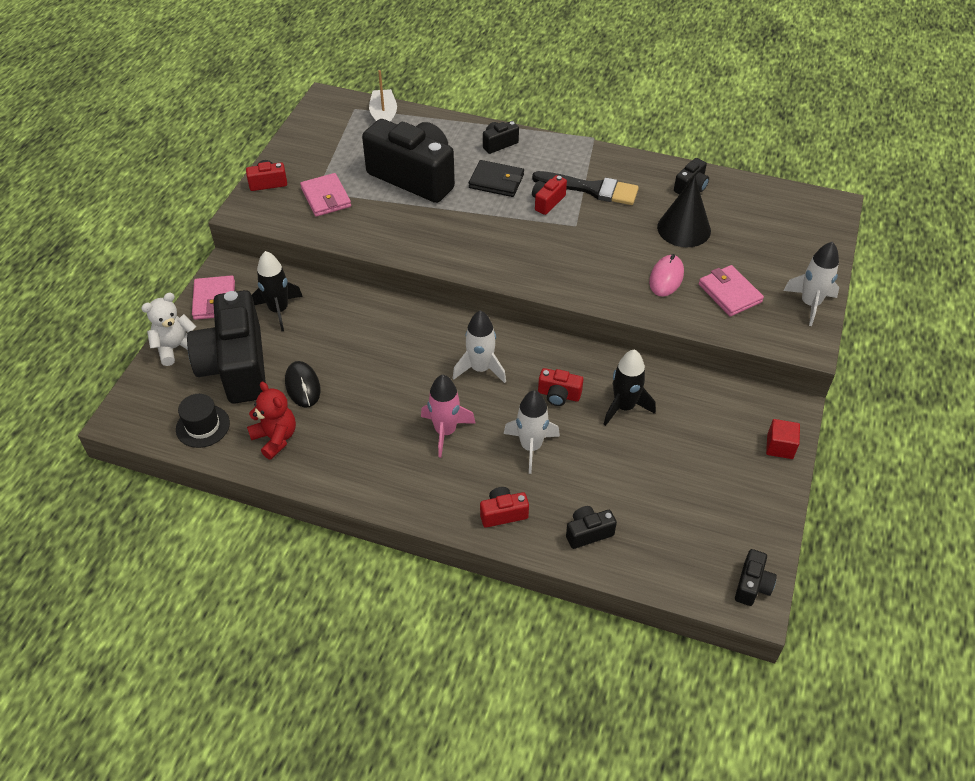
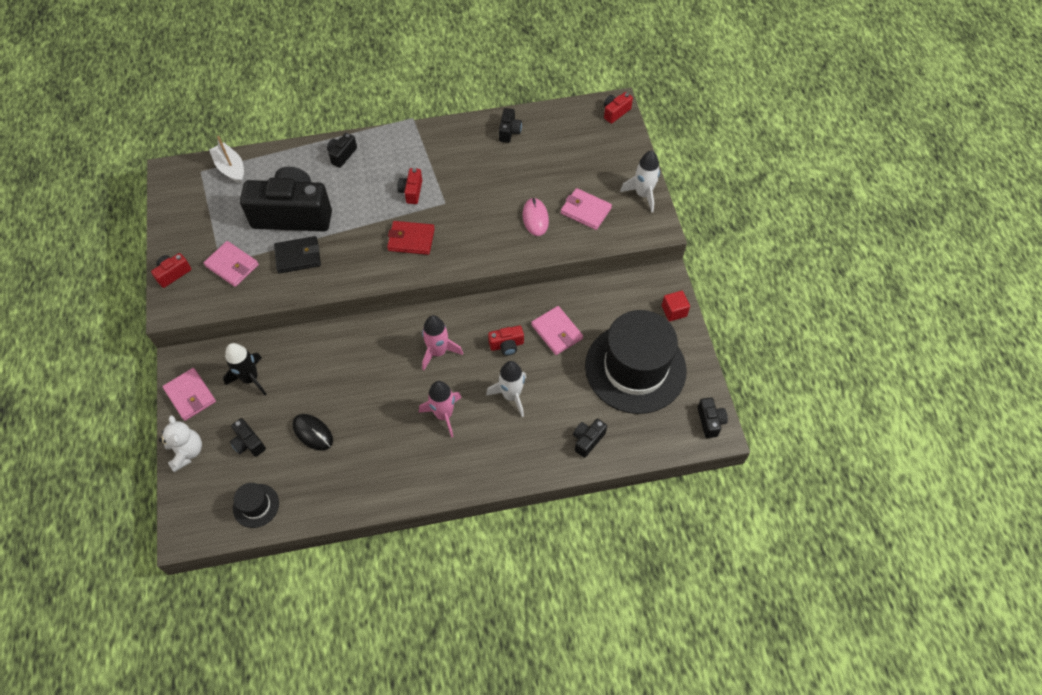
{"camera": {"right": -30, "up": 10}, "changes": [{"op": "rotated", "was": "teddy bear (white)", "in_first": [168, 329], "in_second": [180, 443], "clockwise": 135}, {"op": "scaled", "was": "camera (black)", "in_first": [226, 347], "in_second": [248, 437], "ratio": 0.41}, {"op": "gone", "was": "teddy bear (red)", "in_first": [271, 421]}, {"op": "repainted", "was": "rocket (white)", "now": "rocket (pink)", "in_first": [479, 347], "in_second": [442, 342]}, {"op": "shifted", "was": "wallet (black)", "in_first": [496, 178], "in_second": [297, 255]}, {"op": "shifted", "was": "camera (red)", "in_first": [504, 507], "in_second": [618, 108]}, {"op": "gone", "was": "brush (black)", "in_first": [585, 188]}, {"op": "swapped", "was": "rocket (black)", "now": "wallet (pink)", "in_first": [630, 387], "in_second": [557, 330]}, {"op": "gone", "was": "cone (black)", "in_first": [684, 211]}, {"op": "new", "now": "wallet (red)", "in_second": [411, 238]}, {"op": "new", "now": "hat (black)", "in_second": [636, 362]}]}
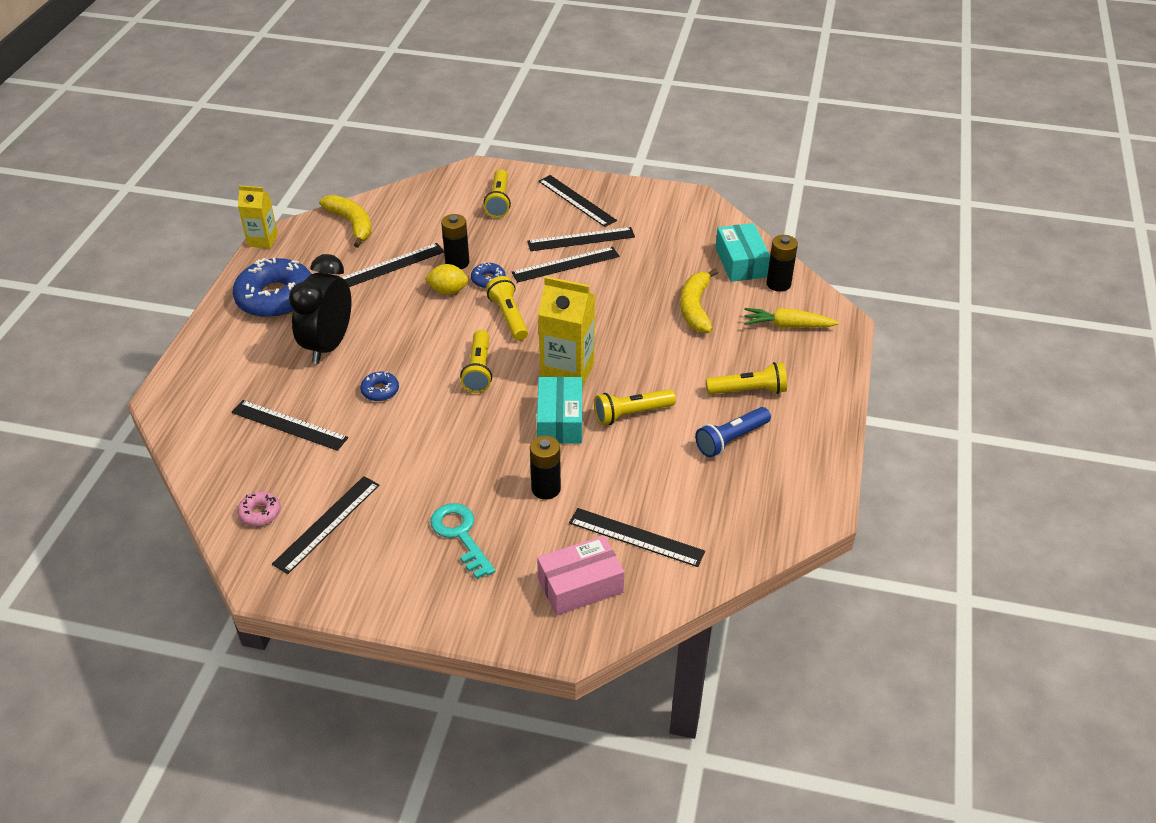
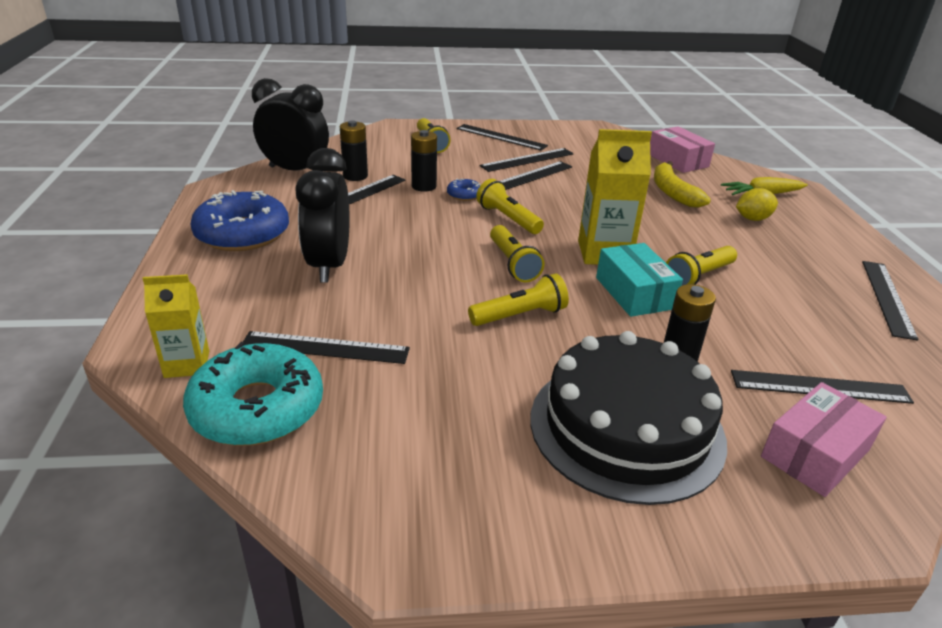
{"camera": {"right": -20, "up": -10}, "changes": [{"op": "gone", "was": "donut (pink)", "in_first": [259, 508]}, {"op": "shifted", "was": "carton (yellow)", "in_first": [258, 216], "in_second": [175, 326]}, {"op": "shifted", "was": "ruler (black)", "in_first": [325, 525], "in_second": [890, 301]}, {"op": "swapped", "was": "banana (yellow)", "now": "clock (black)", "in_first": [345, 221], "in_second": [290, 124]}, {"op": "gone", "was": "donut (blue)", "in_first": [379, 386]}, {"op": "shifted", "was": "lemon (yellow)", "in_first": [446, 279], "in_second": [757, 204]}, {"op": "swapped", "was": "key (turquoise)", "now": "cake (black)", "in_first": [462, 541], "in_second": [628, 418]}, {"op": "gone", "was": "flashlight (blue)", "in_first": [733, 432]}, {"op": "shifted", "was": "flashlight (yellow)", "in_first": [746, 378], "in_second": [518, 299]}, {"op": "repainted", "was": "box (turquoise)", "now": "box (pink)", "in_first": [743, 252], "in_second": [682, 149]}, {"op": "shifted", "was": "battery (black)", "in_first": [782, 263], "in_second": [354, 150]}, {"op": "new", "now": "donut (turquoise)", "in_second": [253, 393]}]}
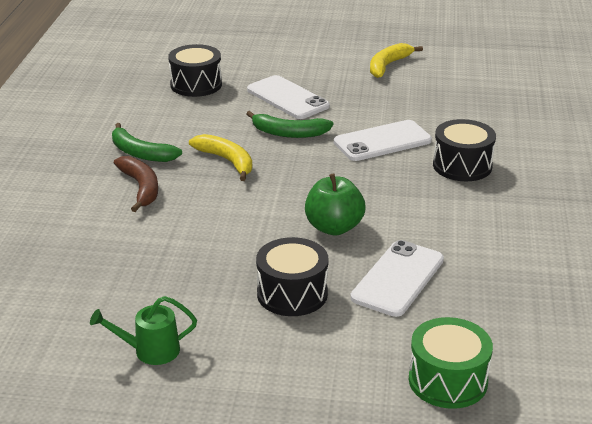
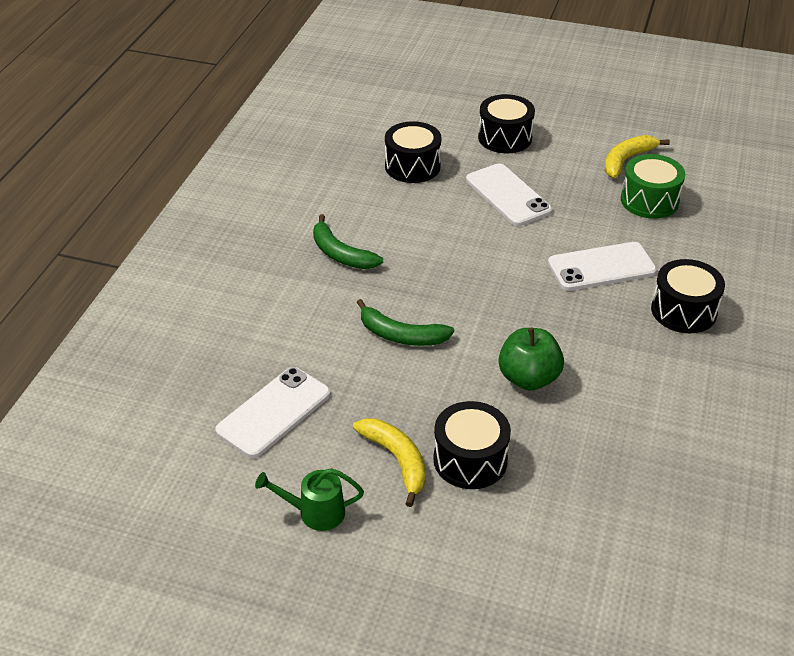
{"camera": {"right": 10, "up": 10}, "changes": [{"op": "gone", "was": "banana (brown)", "in_first": [136, 184]}, {"op": "shifted", "was": "banana (yellow)", "in_first": [220, 157], "in_second": [389, 462]}, {"op": "shifted", "was": "banana (green)", "in_first": [289, 124], "in_second": [405, 322]}, {"op": "shifted", "was": "phone (white)", "in_first": [397, 278], "in_second": [273, 412]}, {"op": "shifted", "was": "drum (green)", "in_first": [451, 363], "in_second": [653, 186]}, {"op": "new", "now": "drum (black)", "in_second": [506, 123]}]}
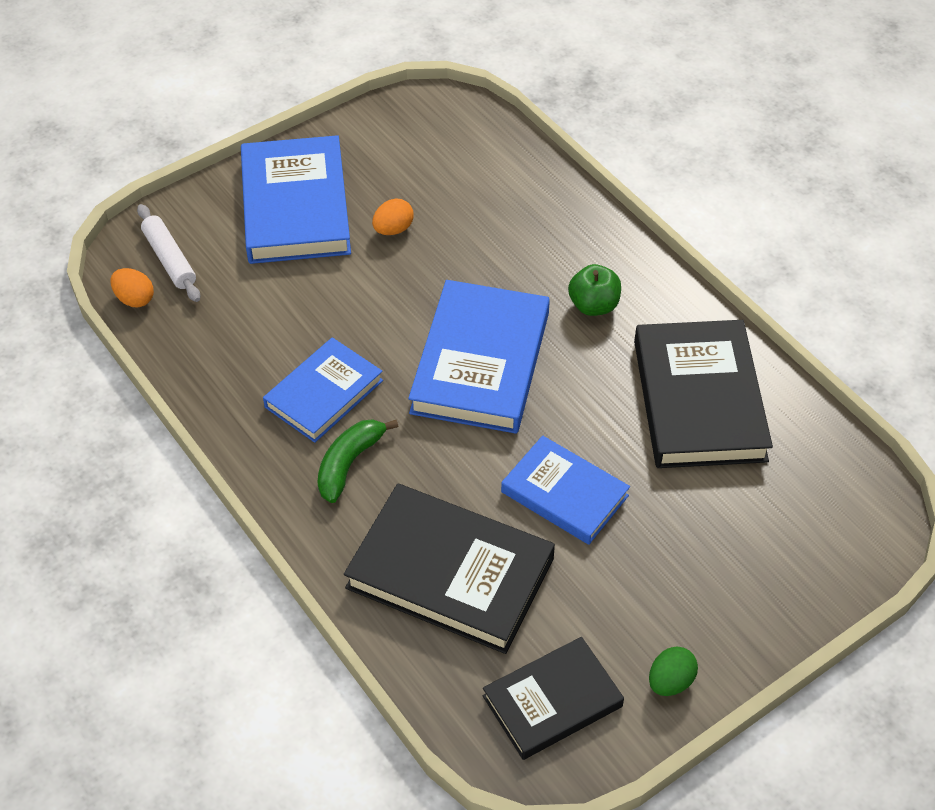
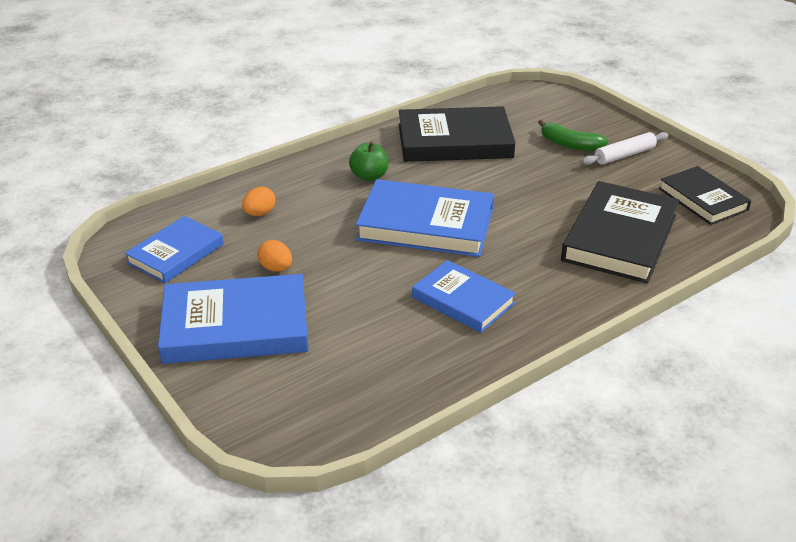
{"camera": {"right": -90, "up": -15}, "changes": [{"op": "shifted", "was": "egg (orange)", "in_first": [132, 287], "in_second": [259, 201]}, {"op": "shifted", "was": "rolling pin (white)", "in_first": [168, 253], "in_second": [625, 148]}, {"op": "shifted", "was": "banana (green)", "in_first": [358, 461], "in_second": [573, 135]}, {"op": "shifted", "was": "book (blue)", "in_first": [565, 490], "in_second": [174, 249]}, {"op": "gone", "was": "egg (green)", "in_first": [673, 671]}]}
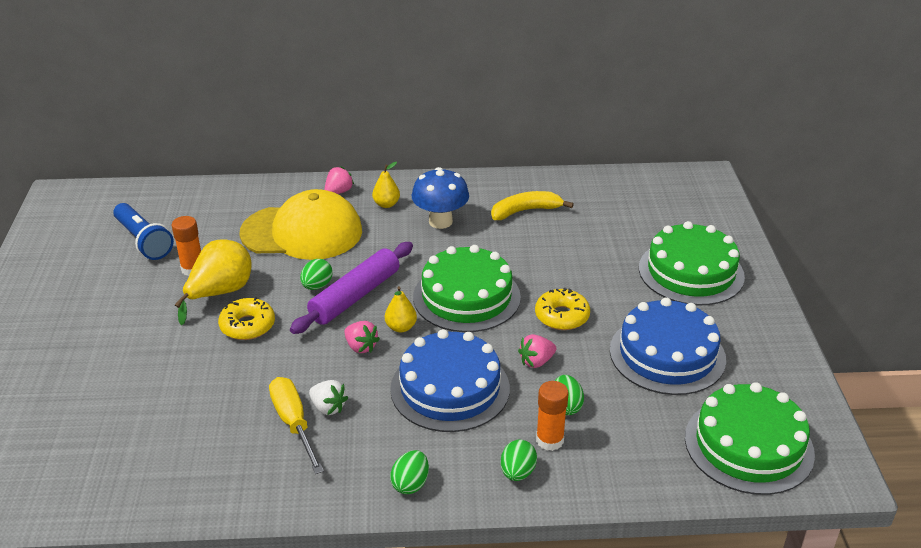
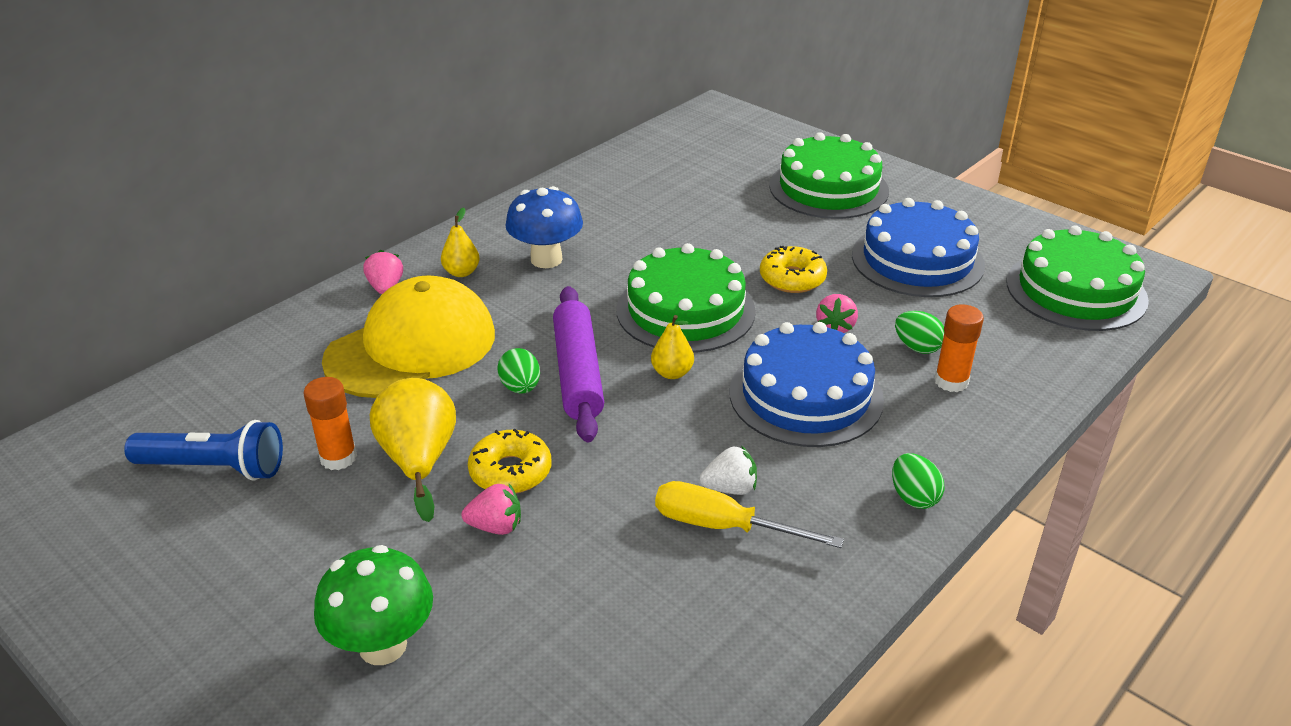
{"camera": {"right": -45, "up": 0}, "changes": [{"op": "shifted", "was": "strawberry (pink)", "in_first": [362, 337], "in_second": [491, 509]}, {"op": "gone", "was": "banana (yellow)", "in_first": [532, 205]}, {"op": "gone", "was": "egg (green)", "in_first": [519, 460]}, {"op": "new", "now": "mushroom (green)", "in_second": [373, 605]}]}
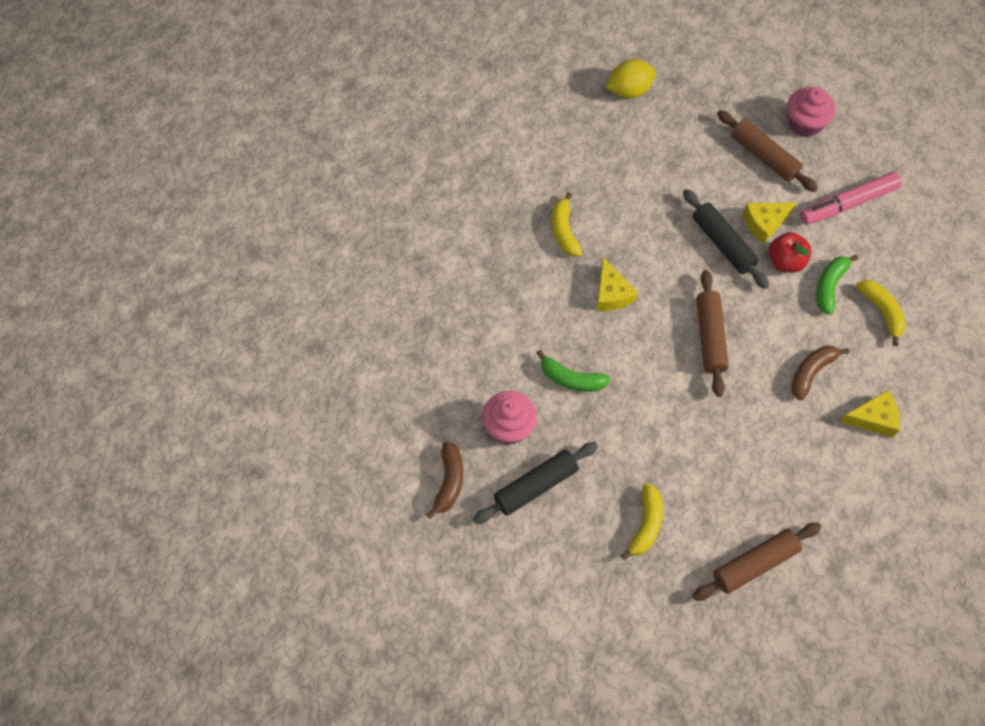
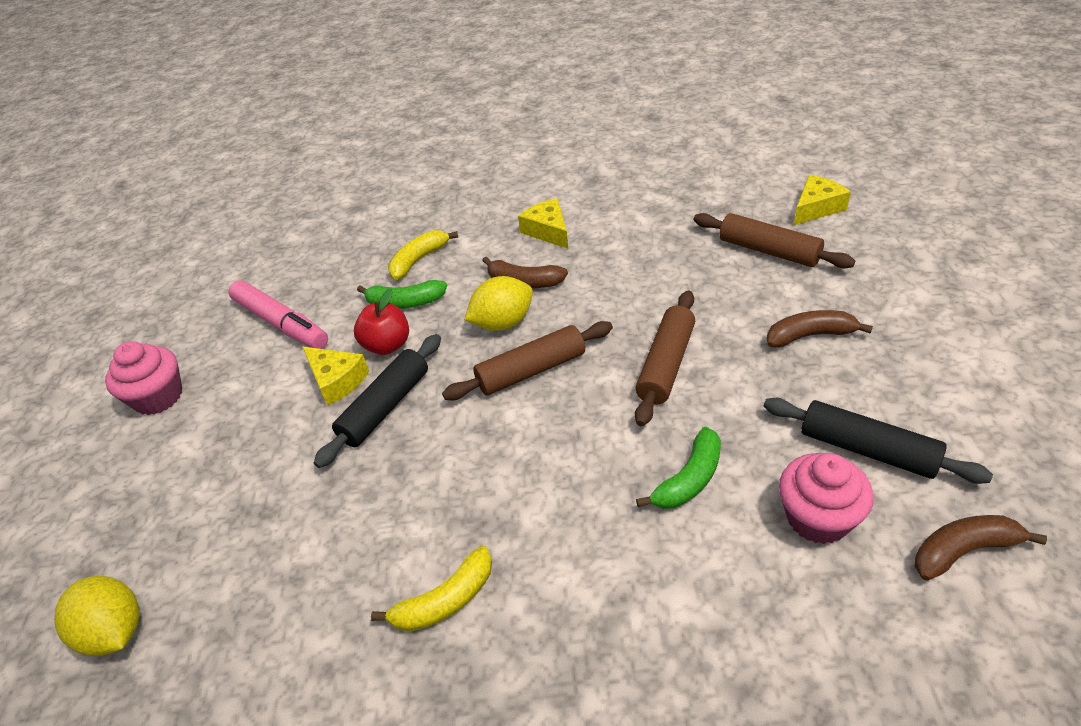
{"camera": {"right": -110, "up": -20}, "changes": [{"op": "rotated", "was": "banana (green)", "in_first": [573, 371], "in_second": [678, 468], "clockwise": 45}, {"op": "shifted", "was": "cheese (yellow)", "in_first": [617, 284], "in_second": [822, 200]}, {"op": "repainted", "was": "banana (yellow)", "now": "banana (brown)", "in_first": [642, 521], "in_second": [820, 329]}, {"op": "shifted", "was": "rolling pin (brown)", "in_first": [767, 151], "in_second": [665, 358]}, {"op": "new", "now": "lemon (yellow)", "in_second": [498, 303]}]}
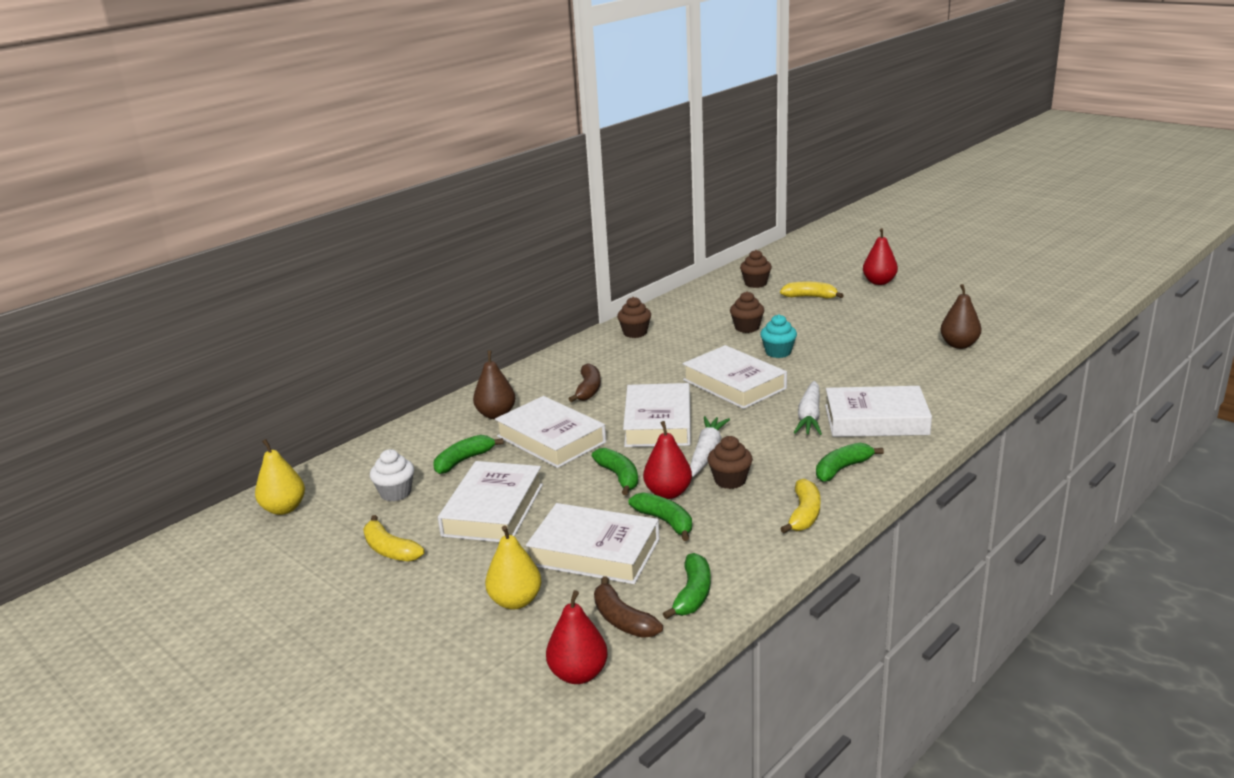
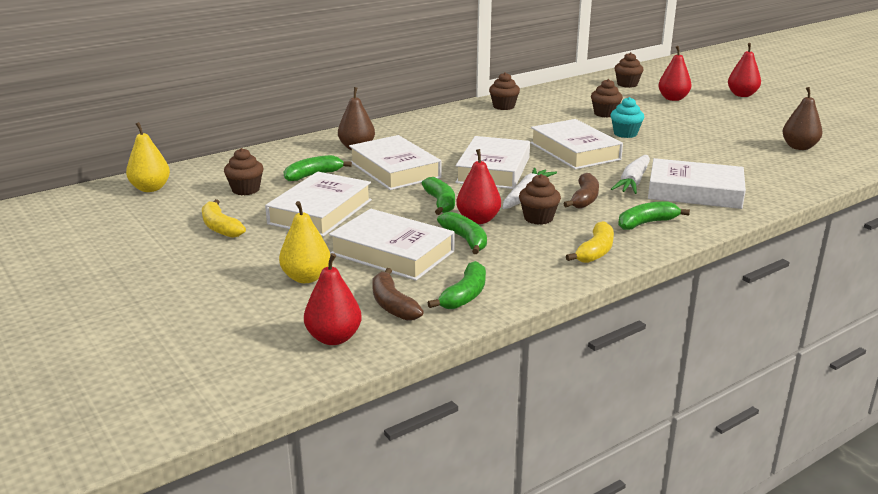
{"camera": {"right": 10, "up": 0}, "changes": [{"op": "repainted", "was": "cupcake (white)", "now": "cupcake (brown)", "in_first": [392, 475], "in_second": [243, 171]}, {"op": "shifted", "was": "banana (brown)", "in_first": [585, 382], "in_second": [581, 191]}, {"op": "swapped", "was": "banana (yellow)", "now": "pear (red)", "in_first": [812, 290], "in_second": [675, 73]}]}
